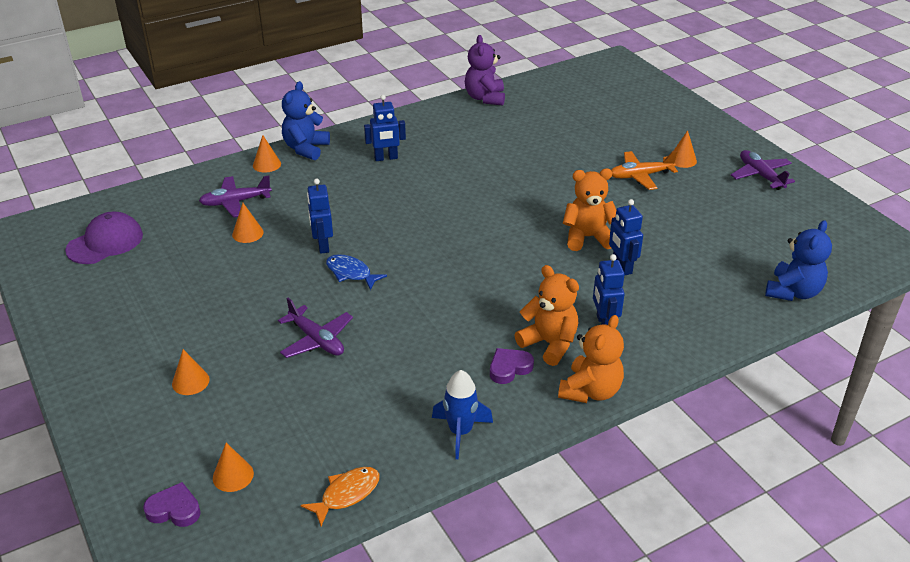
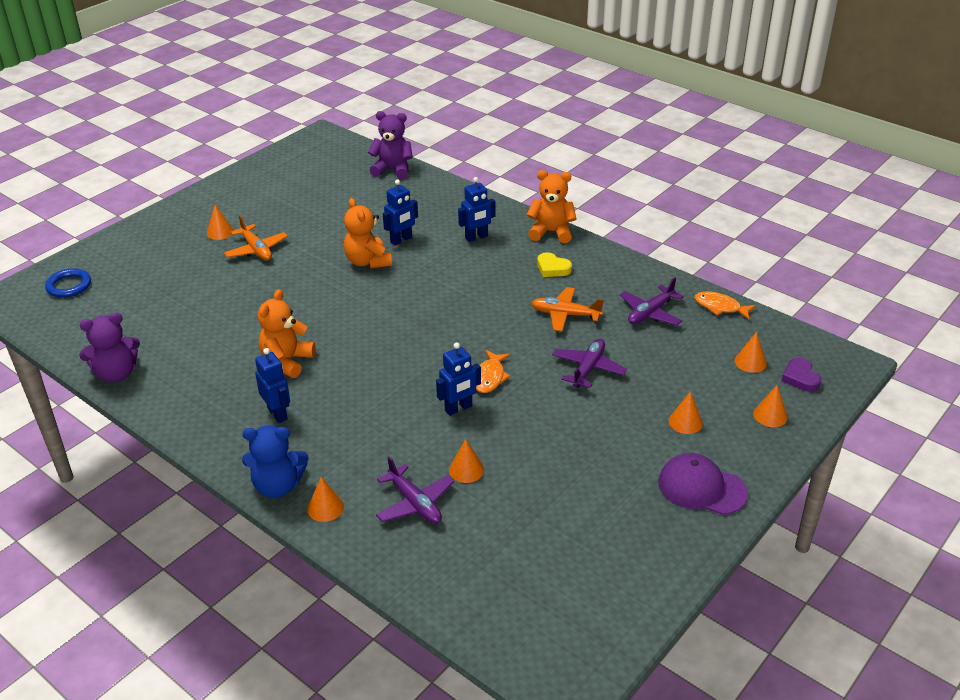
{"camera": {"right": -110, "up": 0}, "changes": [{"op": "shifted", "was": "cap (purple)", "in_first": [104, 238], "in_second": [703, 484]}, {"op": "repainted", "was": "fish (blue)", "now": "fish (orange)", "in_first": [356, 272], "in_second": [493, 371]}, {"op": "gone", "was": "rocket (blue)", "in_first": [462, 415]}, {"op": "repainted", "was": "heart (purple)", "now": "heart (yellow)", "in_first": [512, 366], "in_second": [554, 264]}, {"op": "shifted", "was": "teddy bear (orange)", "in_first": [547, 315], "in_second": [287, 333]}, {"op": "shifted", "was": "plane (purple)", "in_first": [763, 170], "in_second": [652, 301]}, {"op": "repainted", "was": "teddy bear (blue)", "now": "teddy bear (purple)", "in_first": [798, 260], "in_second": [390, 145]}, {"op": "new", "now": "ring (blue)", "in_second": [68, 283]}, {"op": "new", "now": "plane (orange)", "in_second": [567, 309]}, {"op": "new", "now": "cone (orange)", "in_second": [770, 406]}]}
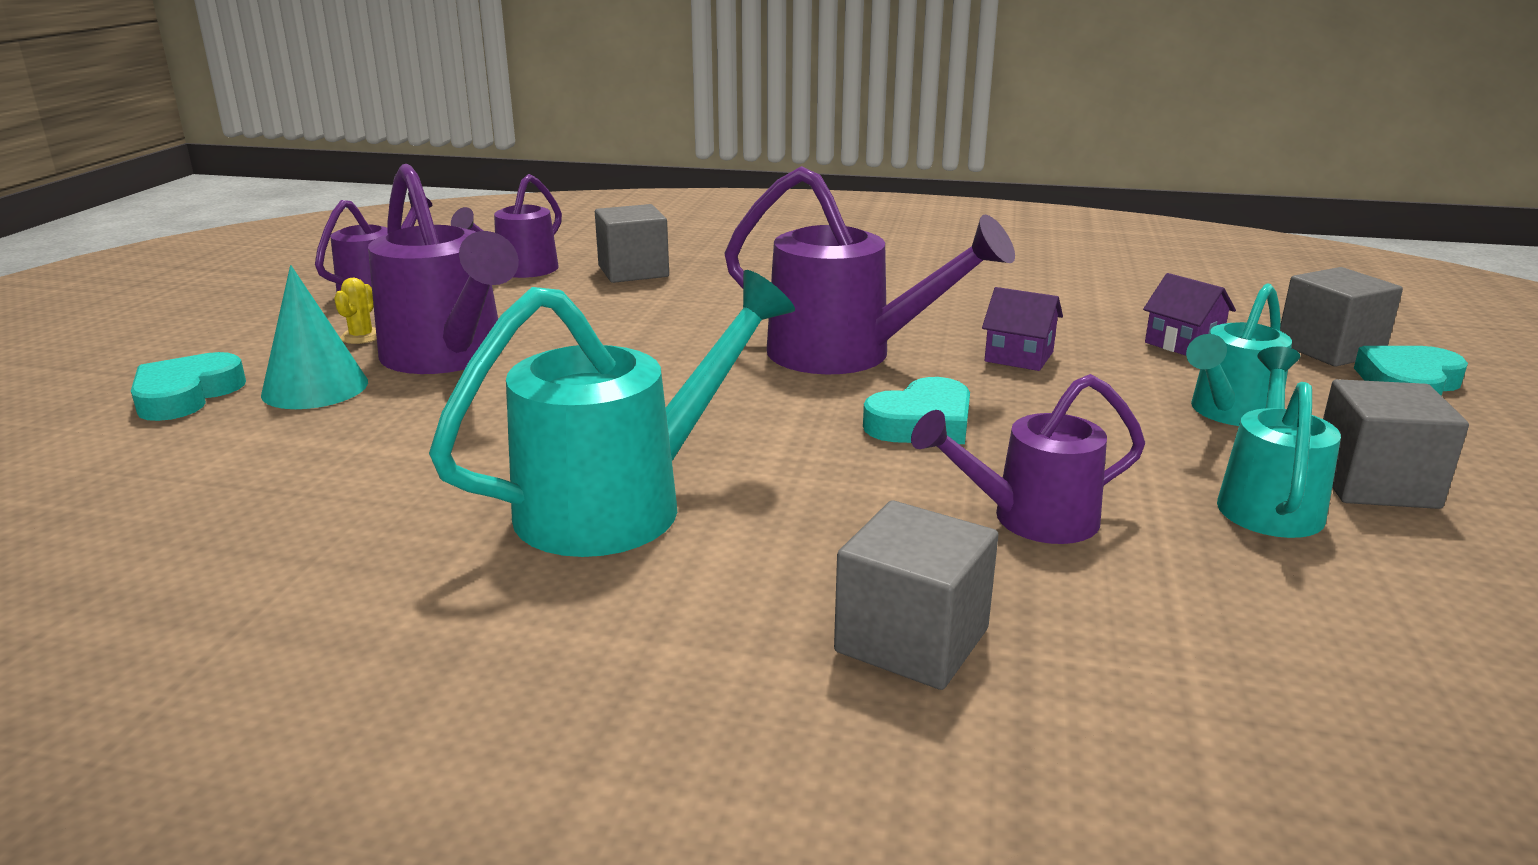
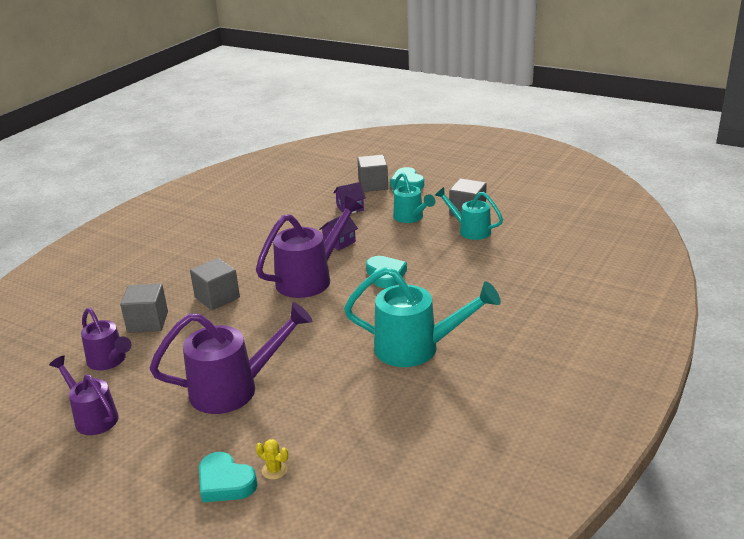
{"camera": {"right": -70, "up": 5}, "changes": [{"op": "gone", "was": "cone (turquoise)", "in_first": [314, 337]}, {"op": "shifted", "was": "cactus (yellow)", "in_first": [355, 311], "in_second": [272, 459]}, {"op": "rotated", "was": "watering can (turquoise)", "in_first": [612, 413], "in_second": [422, 317], "clockwise": 120}, {"op": "shifted", "was": "cube (grey)", "in_first": [916, 595], "in_second": [215, 284]}, {"op": "gone", "was": "watering can (purple)", "in_first": [1028, 459]}]}
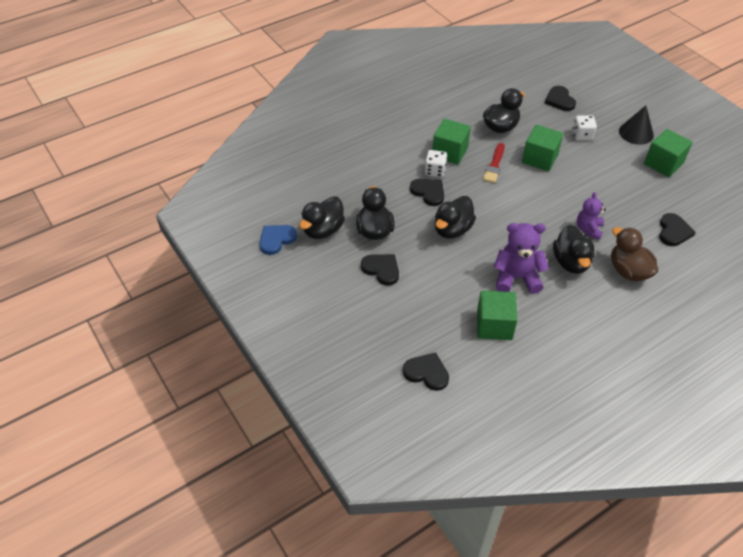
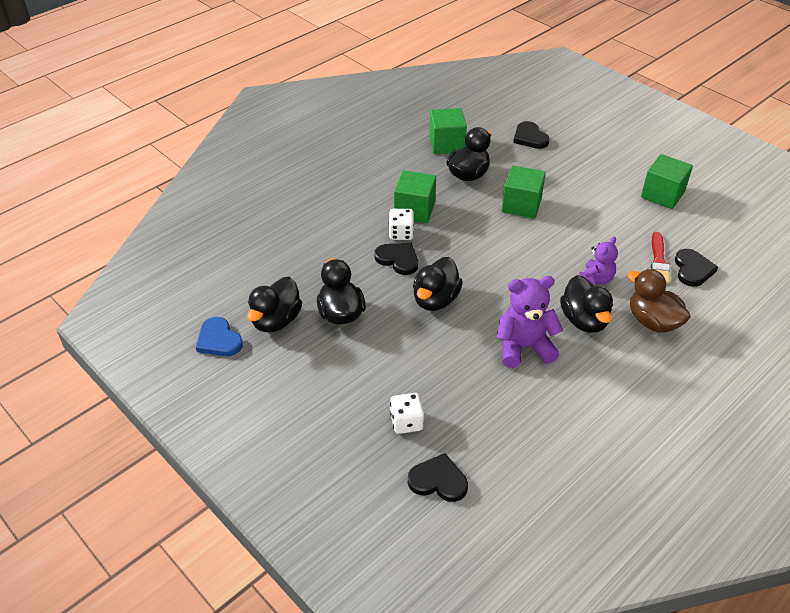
{"camera": {"right": -10, "up": -5}, "changes": [{"op": "rotated", "was": "heart (blue)", "in_first": [278, 240], "in_second": [219, 336], "clockwise": -75}, {"op": "gone", "was": "heart (black)", "in_first": [380, 270]}, {"op": "shifted", "was": "cube (green)", "in_first": [497, 315], "in_second": [448, 131]}, {"op": "shifted", "was": "brush (red)", "in_first": [494, 163], "in_second": [660, 258]}, {"op": "shifted", "was": "dice (white)", "in_first": [585, 127], "in_second": [407, 413]}, {"op": "rotated", "was": "teddy bear (purple)", "in_first": [591, 216], "in_second": [598, 261], "clockwise": -150}, {"op": "gone", "was": "cone (black)", "in_first": [636, 125]}]}
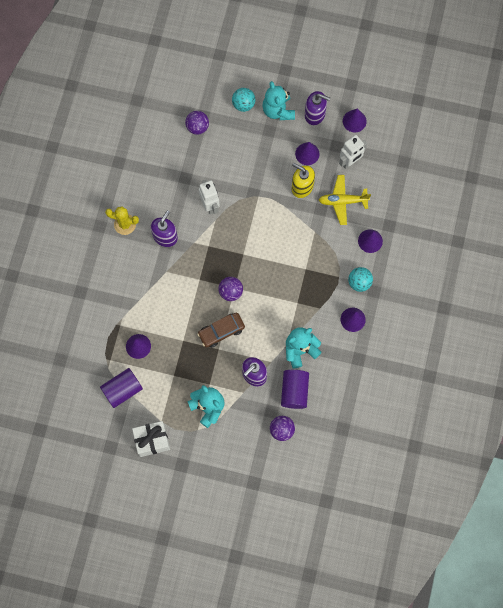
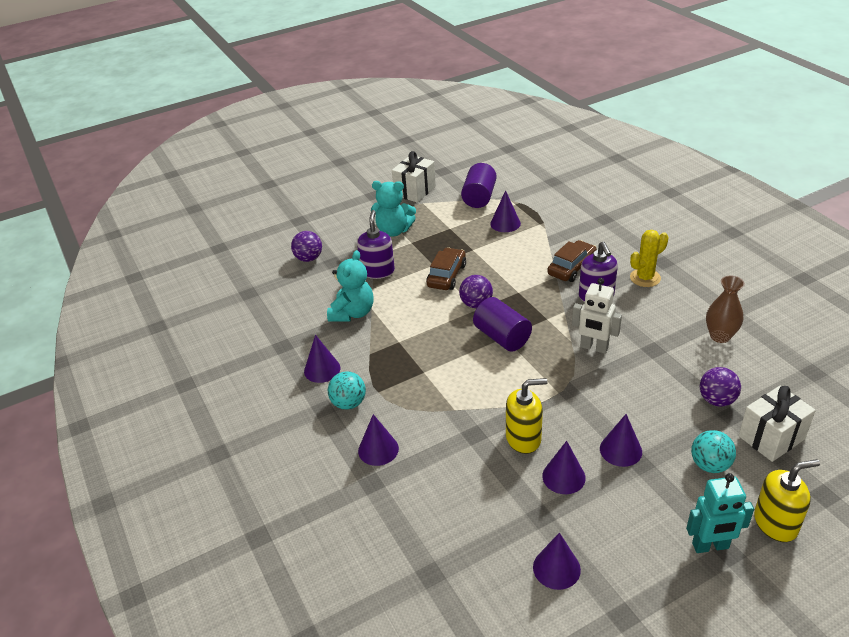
{"camera": {"right": 140, "up": -35}, "changes": [{"op": "gone", "was": "teddy bear (turquoise)", "in_first": [278, 100]}, {"op": "shifted", "was": "cylinder (purple)", "in_first": [295, 389], "in_second": [502, 324]}, {"op": "gone", "was": "soap dispenser (purple)", "in_first": [317, 108]}, {"op": "gone", "was": "plane (yellow)", "in_first": [345, 200]}, {"op": "gone", "was": "robot (white)", "in_first": [353, 152]}, {"op": "new", "now": "car (brown)", "in_second": [572, 261]}, {"op": "new", "now": "cone (purple)", "in_second": [621, 440]}, {"op": "new", "now": "robot (turquoise)", "in_second": [720, 513]}, {"op": "new", "now": "vase (brown)", "in_second": [725, 309]}, {"op": "new", "now": "gift (white)", "in_second": [777, 424]}, {"op": "new", "now": "soap dispenser (yellow)", "in_second": [787, 500]}]}
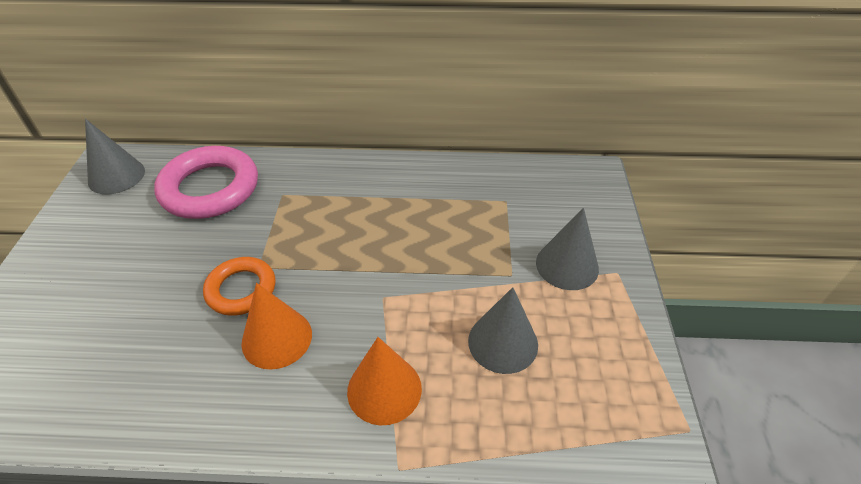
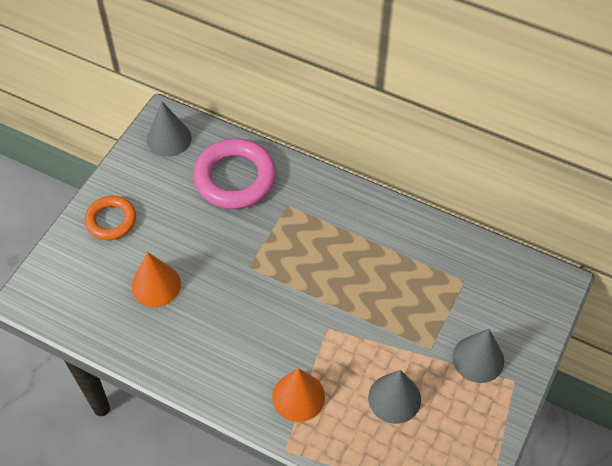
{"camera": {"right": 25, "up": 10}, "changes": [{"op": "shifted", "was": "ring (orange)", "in_first": [239, 286], "in_second": [110, 218]}, {"op": "shifted", "was": "cone (orange)", "in_first": [277, 326], "in_second": [156, 279]}]}
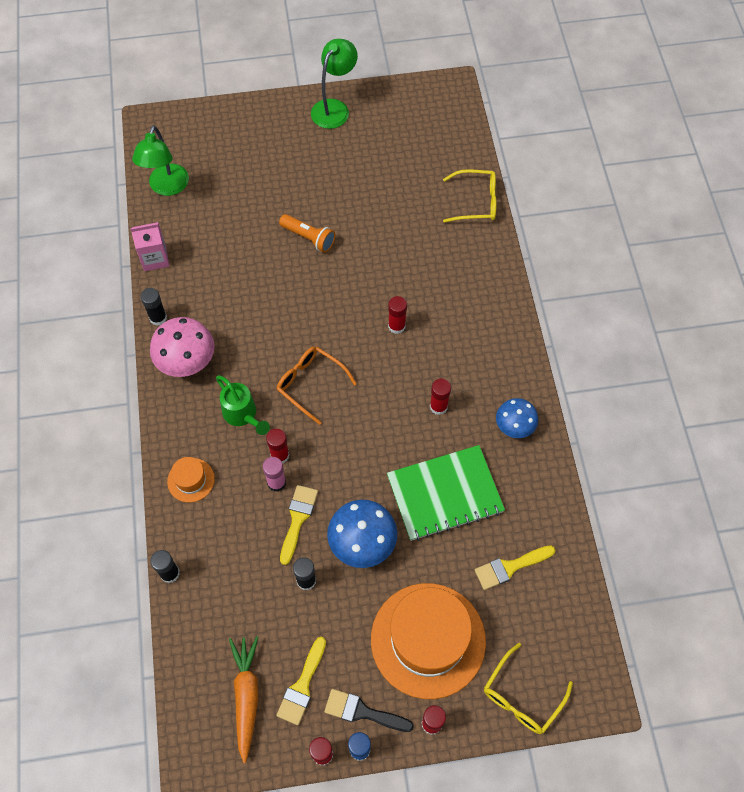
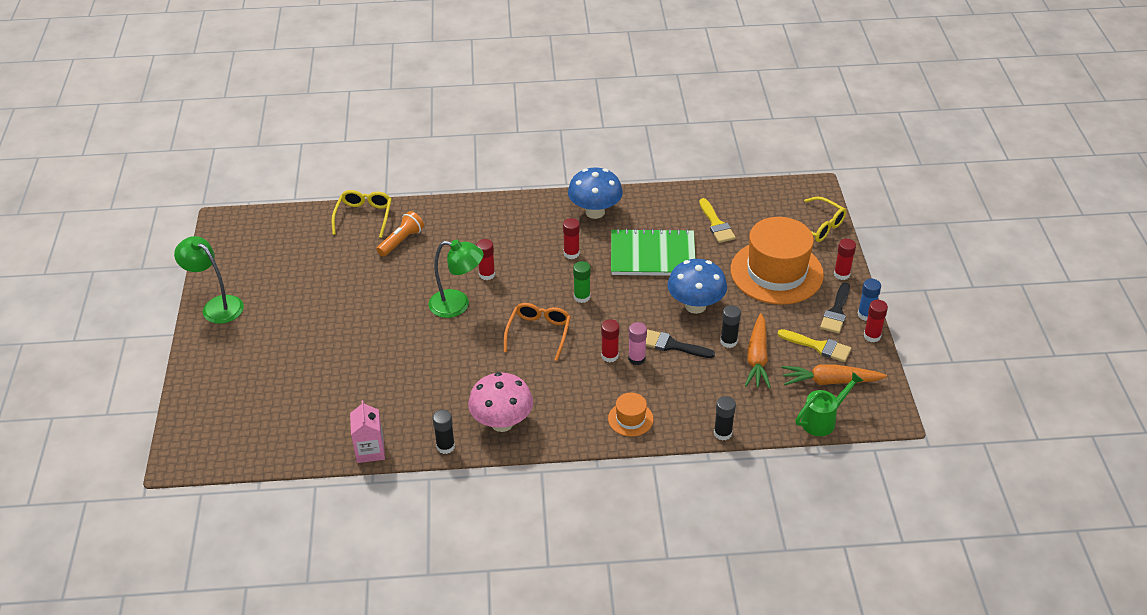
{"camera": {"right": -85, "up": -20}, "changes": [{"op": "shifted", "was": "lamp (green)", "in_first": [160, 160], "in_second": [456, 279]}, {"op": "shifted", "was": "watering can (green)", "in_first": [243, 405], "in_second": [829, 404]}, {"op": "rotated", "was": "glasses (orange)", "in_first": [317, 385], "in_second": [537, 332], "clockwise": 150}, {"op": "shifted", "was": "flashlight (orange)", "in_first": [307, 233], "in_second": [400, 234]}, {"op": "repainted", "was": "brush (yellow)", "now": "brush (black)", "in_first": [299, 525], "in_second": [680, 344]}, {"op": "rotated", "was": "notebook (green)", "in_first": [446, 493], "in_second": [653, 252], "clockwise": -75}, {"op": "scaled", "was": "mushroom (blue)", "in_first": [517, 418], "in_second": [595, 193], "ratio": 1.55}, {"op": "new", "now": "glue stick (green)", "in_second": [582, 282]}, {"op": "new", "now": "carrot (orange)", "in_second": [758, 351]}]}
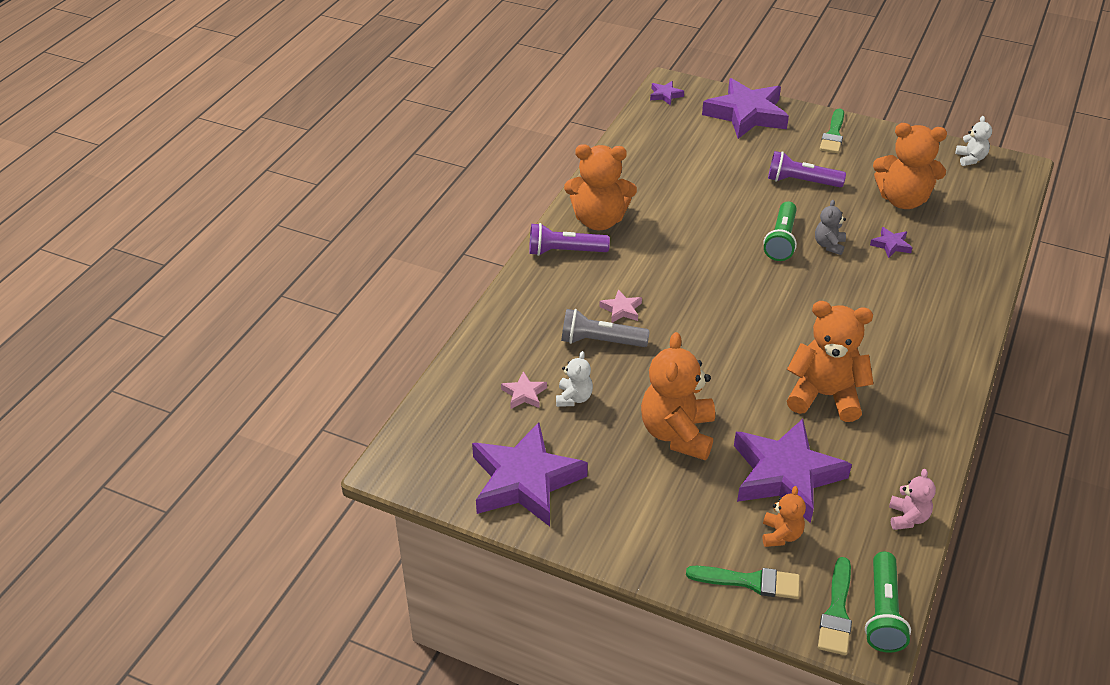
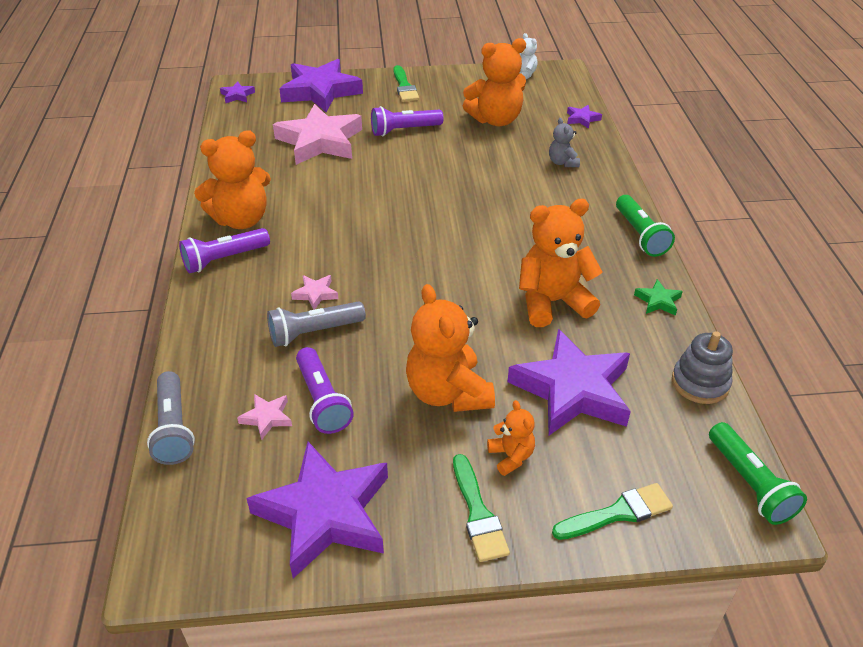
{"camera": {"right": -30, "up": 0}, "changes": [{"op": "swapped", "was": "teddy bear (white)", "now": "flashlight (purple)", "in_first": [574, 379], "in_second": [325, 390]}, {"op": "shifted", "was": "flashlight (green)", "in_first": [780, 231], "in_second": [645, 226]}, {"op": "shifted", "was": "teddy bear (orange)", "in_first": [784, 516], "in_second": [511, 438]}, {"op": "shifted", "was": "teddy bear (grey)", "in_first": [830, 227], "in_second": [564, 142]}, {"op": "shifted", "was": "brush (green)", "in_first": [835, 606], "in_second": [481, 508]}, {"op": "shifted", "was": "star (purple)", "in_first": [891, 242], "in_second": [584, 117]}, {"op": "swapped", "was": "teddy bear (pink)", "now": "stacking toy (grey)", "in_first": [912, 499], "in_second": [702, 367]}, {"op": "new", "now": "flashlight (grey)", "in_second": [171, 418]}, {"op": "new", "now": "star (pink)", "in_second": [317, 134]}, {"op": "new", "now": "star (green)", "in_second": [658, 297]}]}
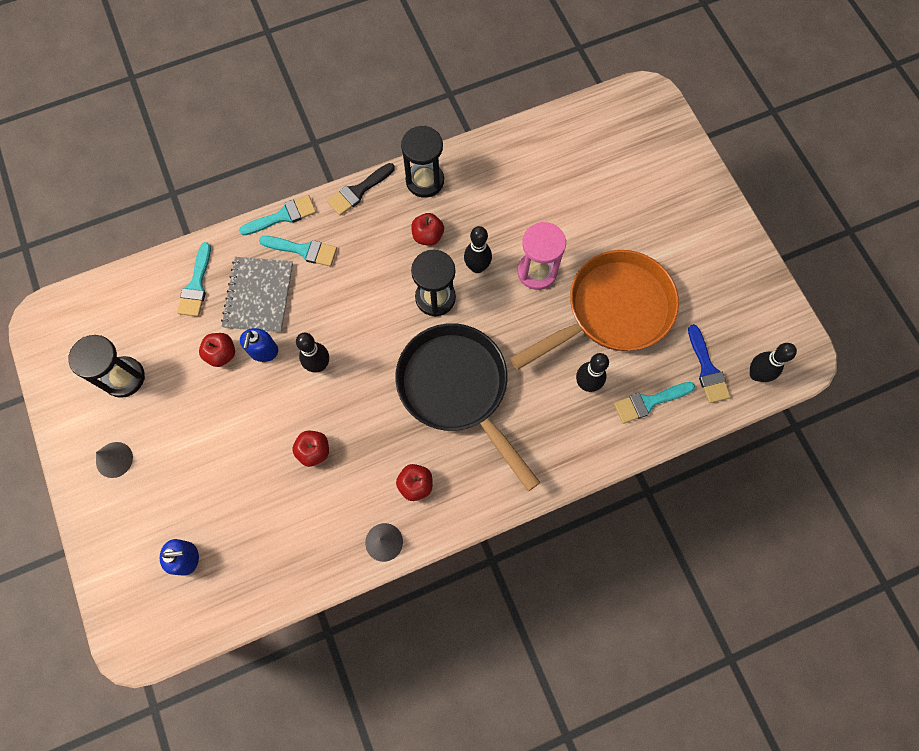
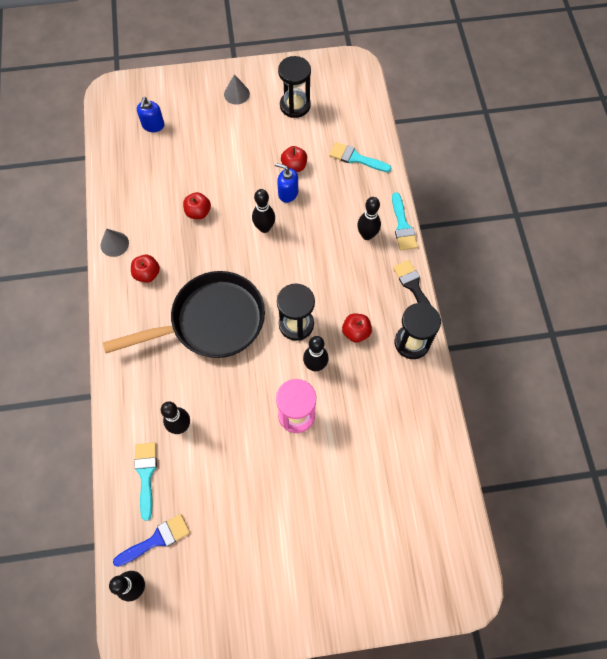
{"camera": {"right": 105, "up": -5}, "changes": [{"op": "gone", "was": "notebook (grey)", "in_first": [257, 294]}, {"op": "swapped", "was": "brush (turquoise)", "now": "bowling pin (black)", "in_first": [298, 251], "in_second": [369, 218]}, {"op": "gone", "was": "pan (orange)", "in_first": [594, 310]}, {"op": "rotated", "was": "brush (blue)", "in_first": [709, 363], "in_second": [151, 540], "clockwise": 150}]}
